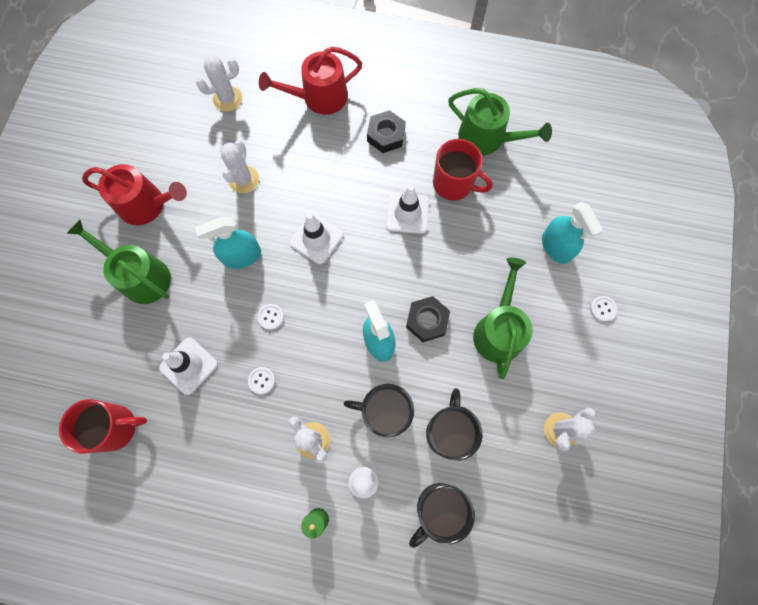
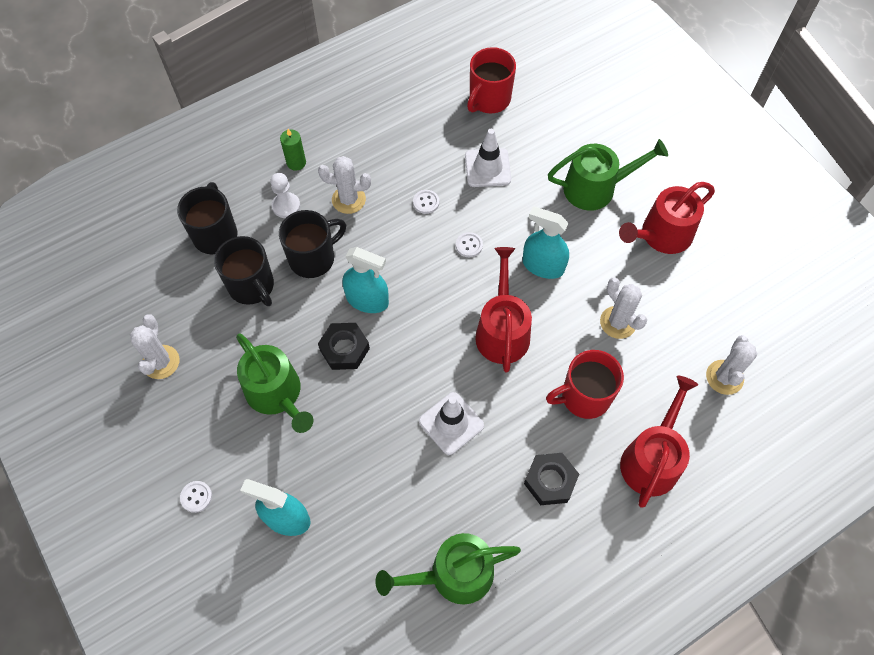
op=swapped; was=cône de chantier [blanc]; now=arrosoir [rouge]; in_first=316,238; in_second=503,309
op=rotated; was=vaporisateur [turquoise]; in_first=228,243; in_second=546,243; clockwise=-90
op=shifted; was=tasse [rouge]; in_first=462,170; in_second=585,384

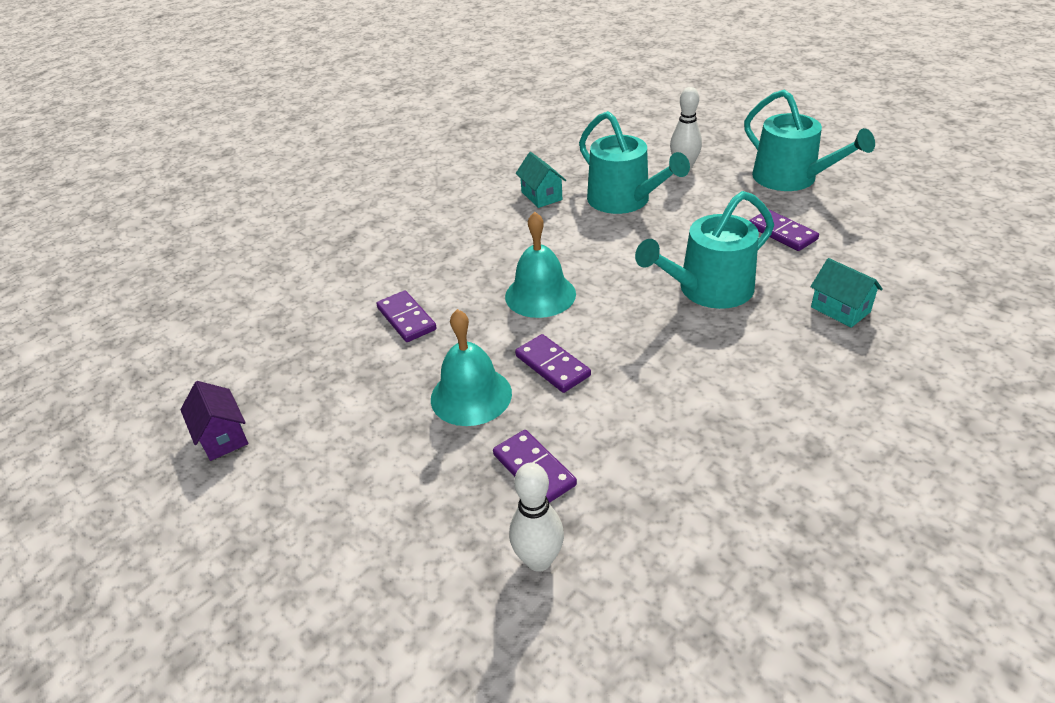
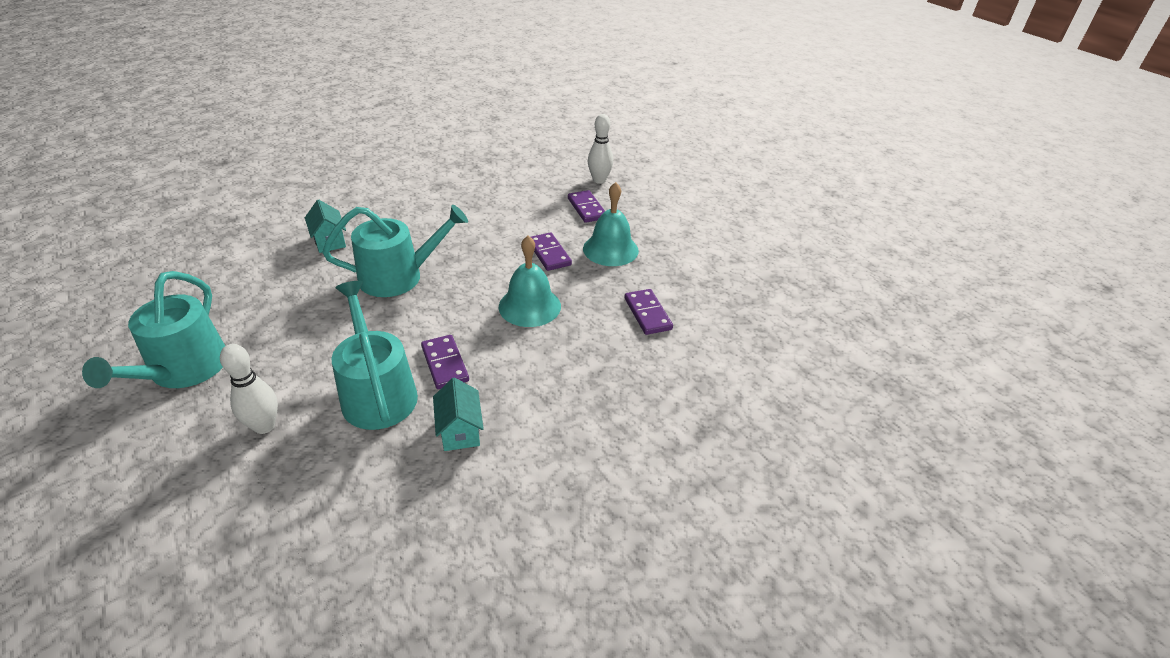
op=rotated; was=arrosoir [turquoise]; in_first=809,140; in_second=153,329; clockwise=-150
op=shifted; was=domino [violet]; in_first=784,230; in_second=445,362
op=gone; was=maison [violet]; in_first=214,421

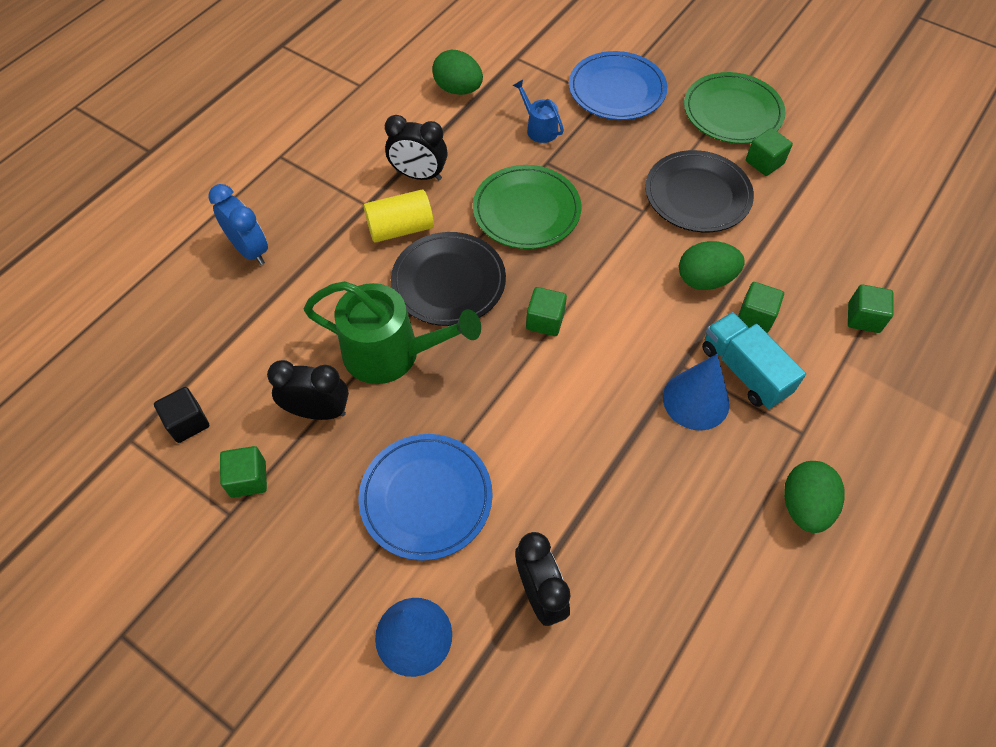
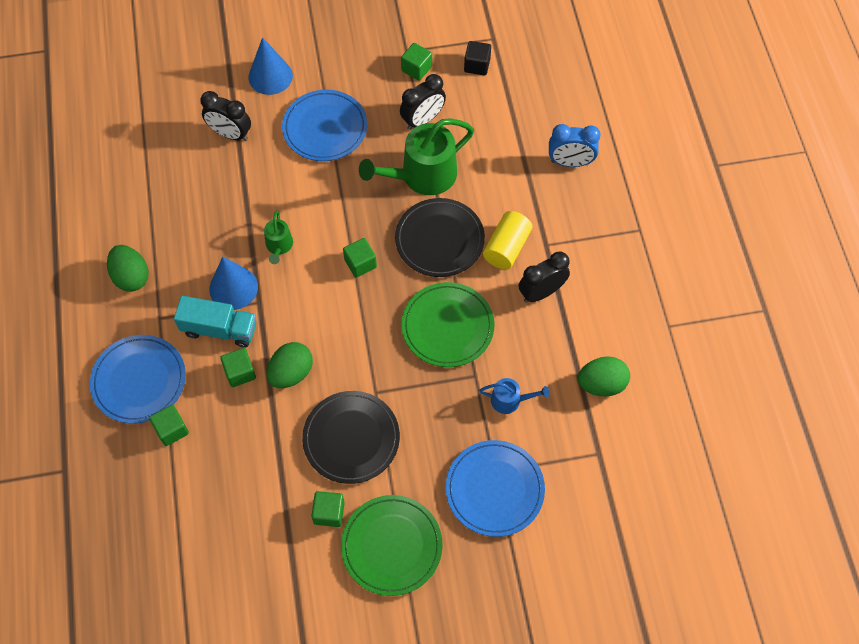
op=new; now=assiette [bleu]; in_second=138,379
op=new; now=arrosoir [vert]; in_second=278,237

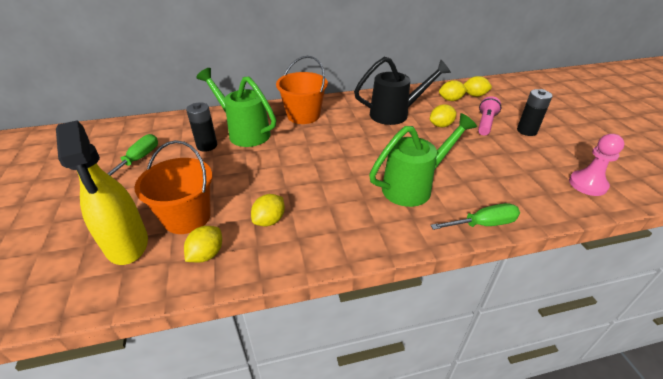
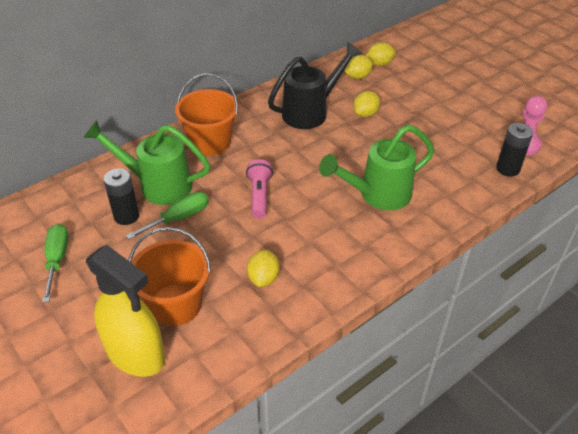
op=shifted; was=tournevis [vert]; in_first=475,216; in_second=167,215
op=shifted; was=lampe de poche [rose]; in_first=489,115; in_second=259,189
op=rotated; was=arrosoir [vert]; in_first=423,160; in_second=376,167; clockwise=-150
op=shifted; was=pile [noir]; in_first=535,112; in_second=514,150
op=gone; was=citron [jaune]; in_first=203,244

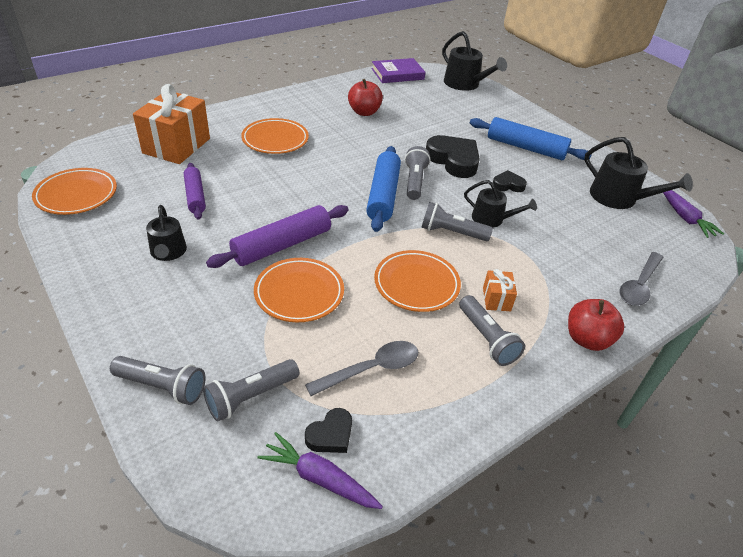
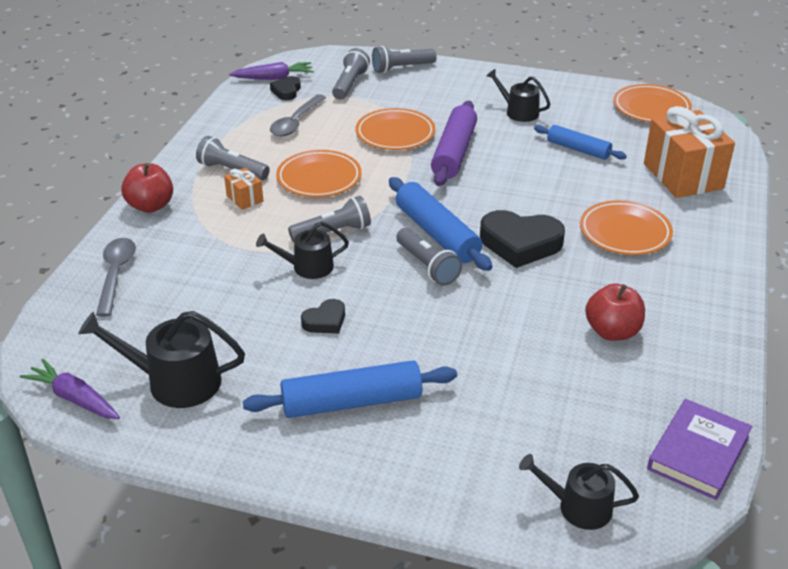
op=shifted; was=cœur [noir]; in_first=453,156; in_second=522,239
op=scaled; was=arrosoir [noir]; in_first=474,61; in_second=579,492; ratio=0.65
op=repainted; was=rouleau à pâtisserie [violet]; now=rouleau à pâtisserie [bleu]; in_first=195,191; in_second=580,142

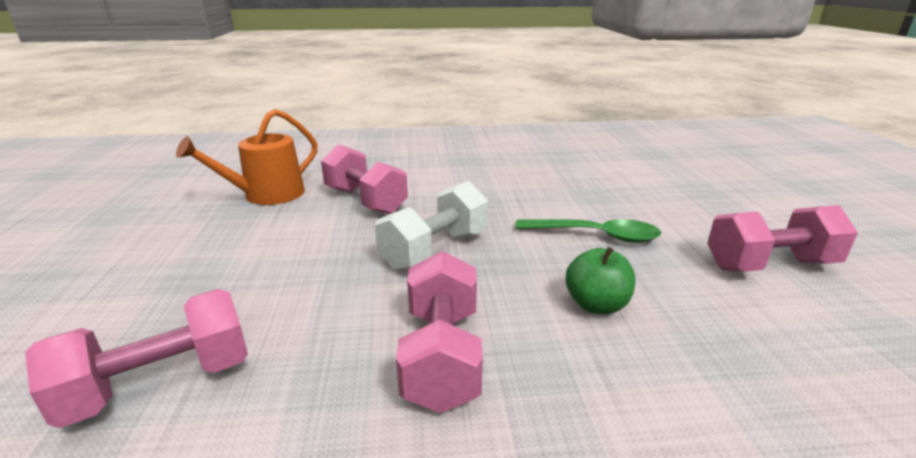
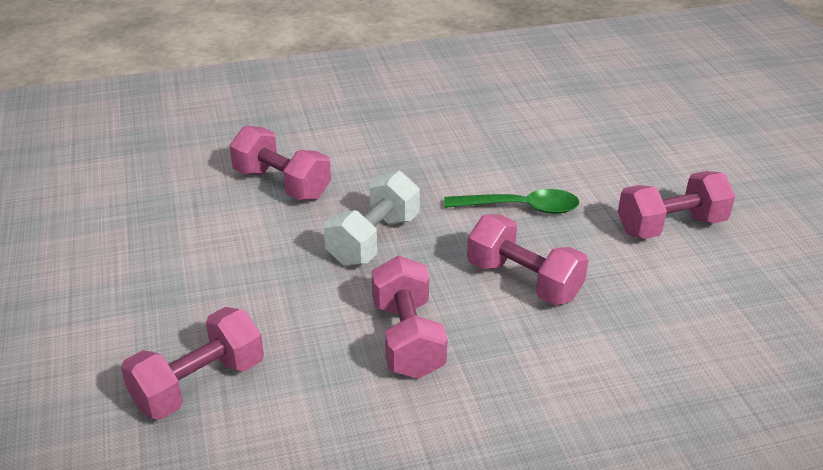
op=swapped; was=pomme [vert]; now=haltère [rose]; in_first=600,280; in_second=528,259
op=gone; was=arrosoir [orange]; in_first=246,157

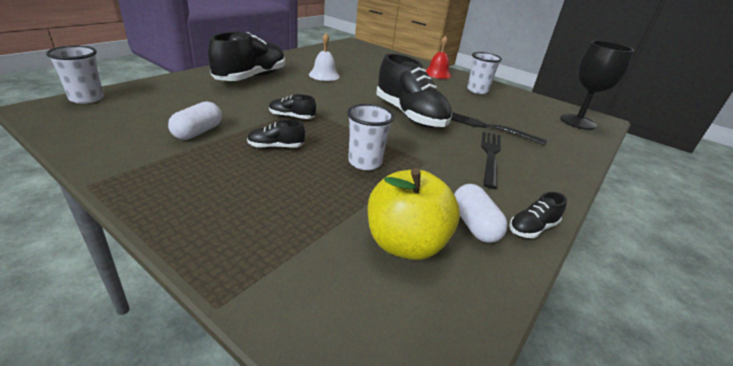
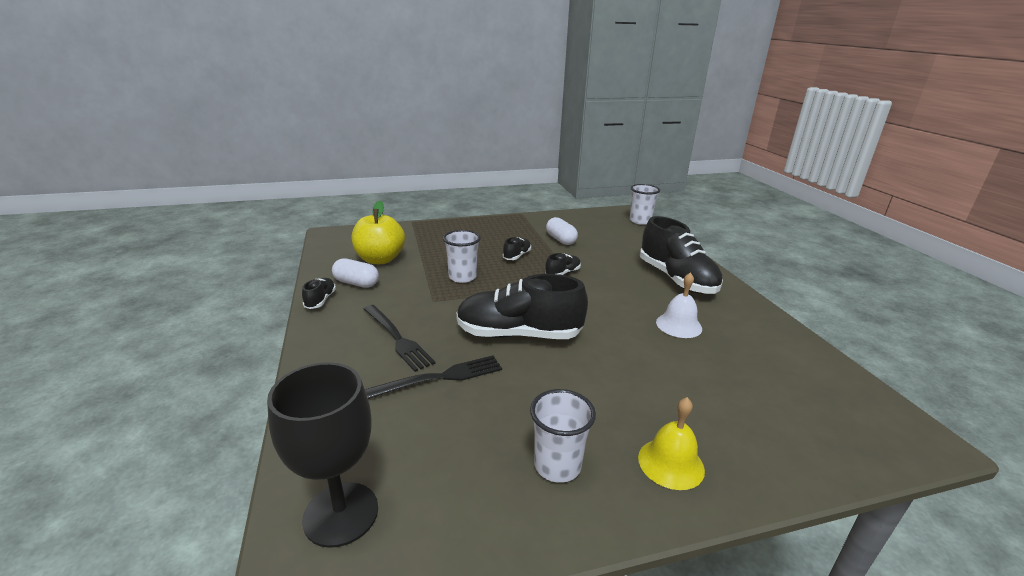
op=repainted; was=cloche [rouge]; now=cloche [jaune]; in_first=439,57; in_second=671,443

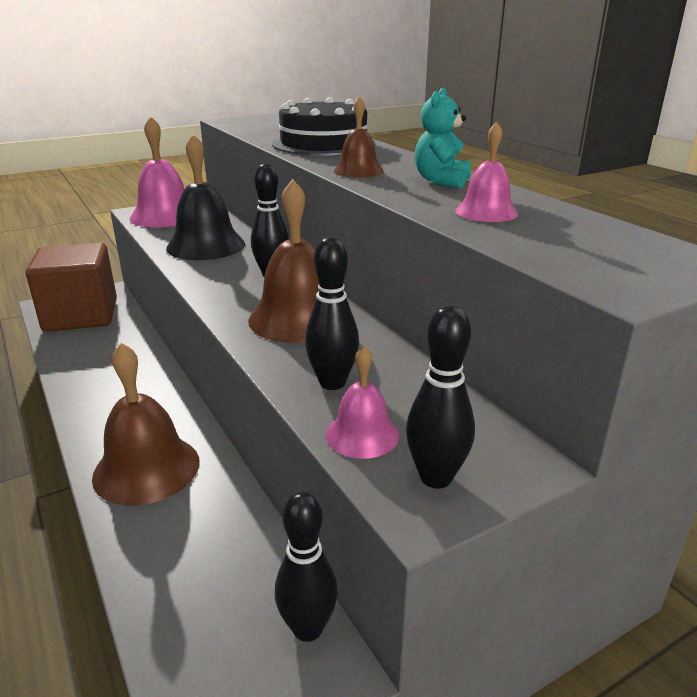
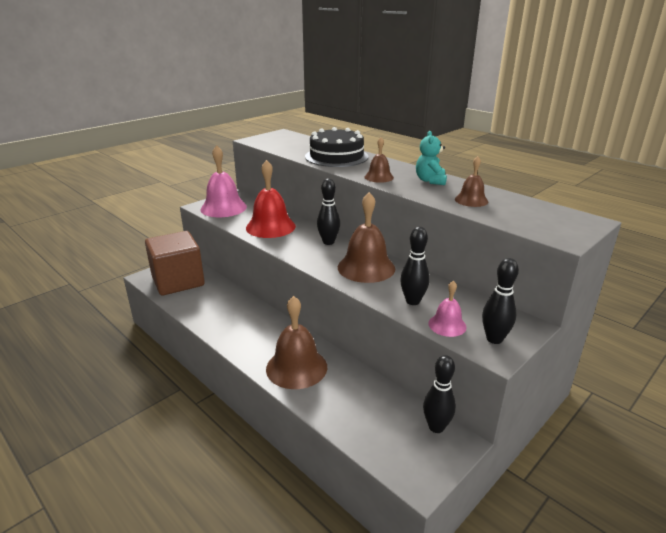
op=repainted; was=cloche [noir]; now=cloche [rouge]; in_first=205,197; in_second=271,199
op=repainted; was=cloche [rose]; now=cloche [marron]; in_first=486,172; in_second=471,181

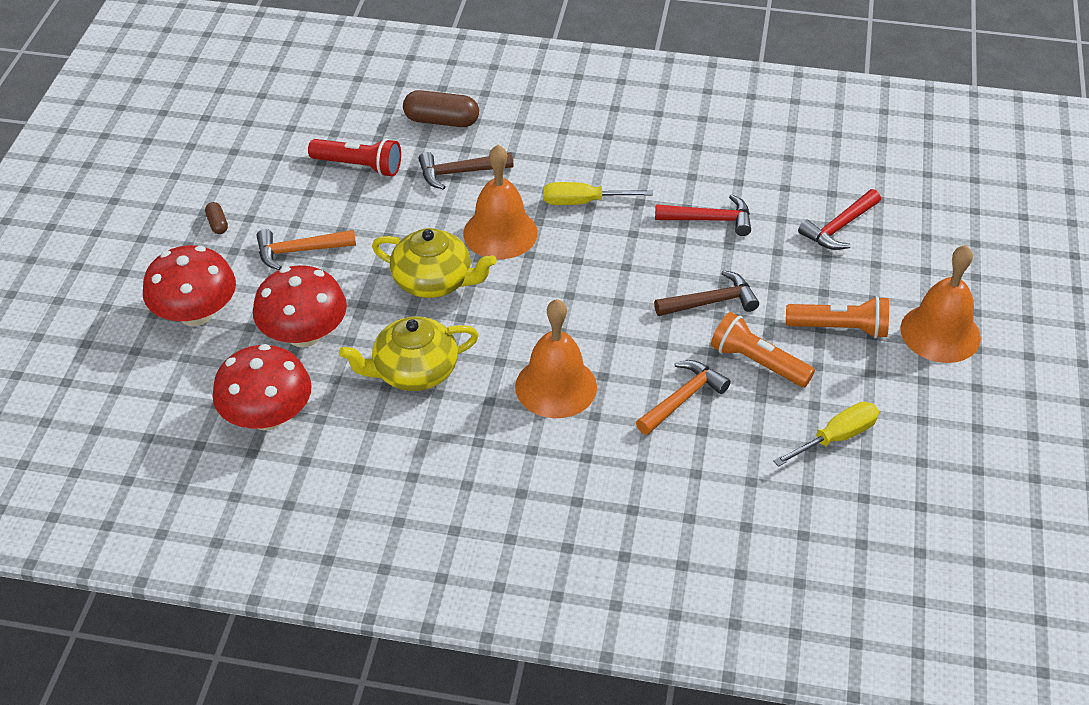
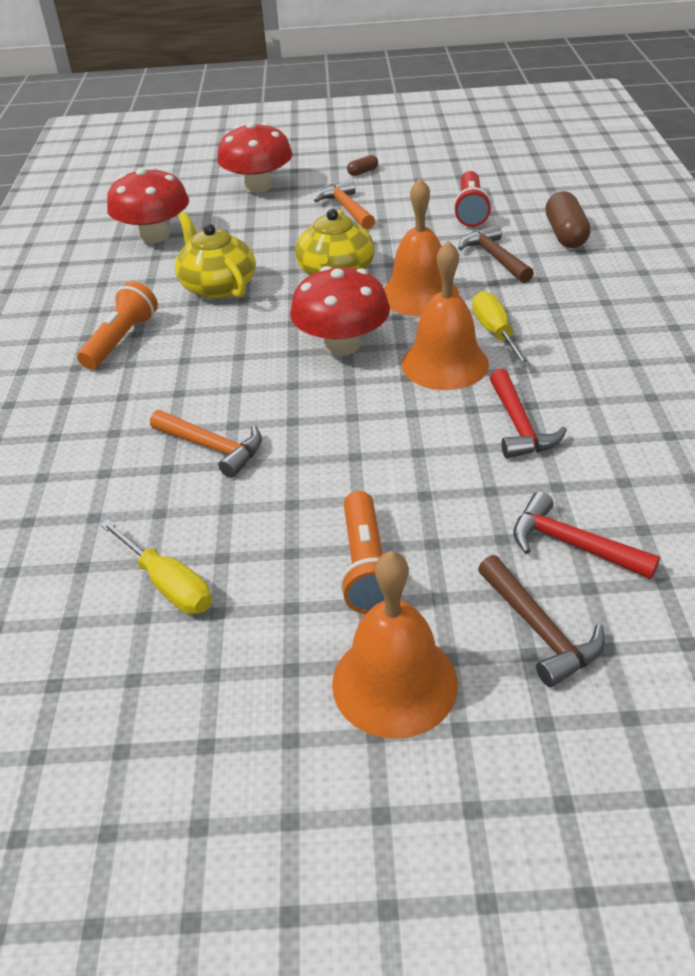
op=shifted; was=lampe de poche [orange]; in_first=763,349; in_second=117,325
op=shifted; was=champignon [rouge]; in_first=300,306; in_second=340,311
op=shifted; was=cloche [orange]; in_first=556,358; in_second=445,315
op=shifted; was=marteau [marron]; in_first=706,293; in_second=541,621

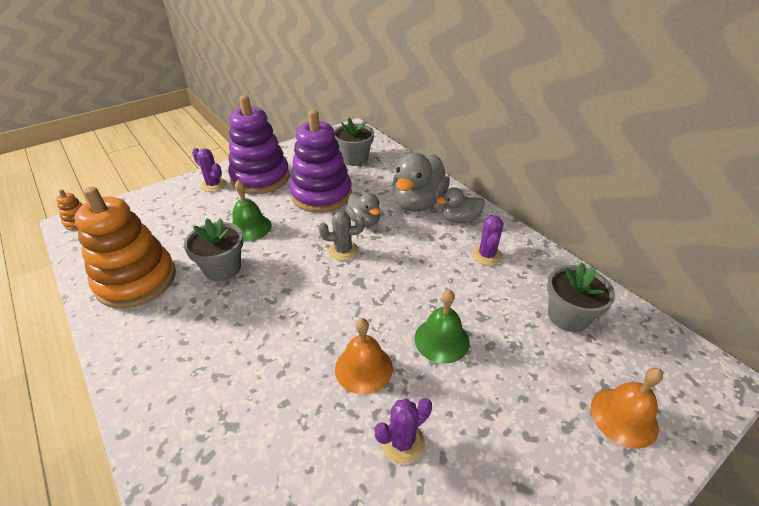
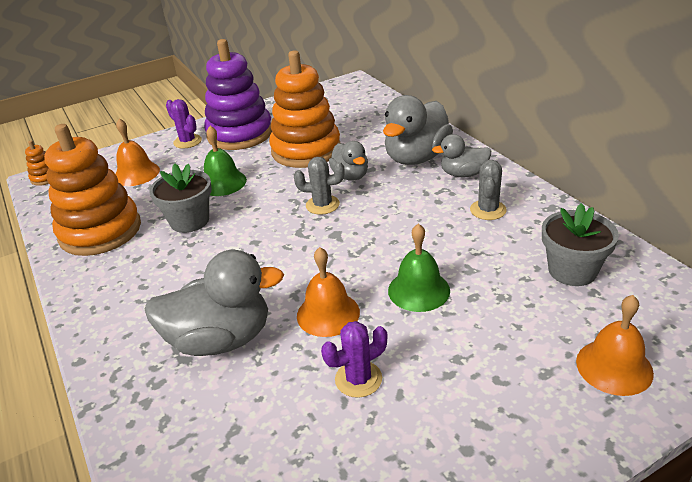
op=new; now=cloche [orange]; in_second=137,152
op=new; now=canard [gris]; in_second=214,303
op=repainted; was=jouet à empiler [violet]; now=jouet à empiler [orange]; in_first=320,161; in_second=304,109
op=repainted; was=cactus [violet]; now=cactus [gris]; in_first=487,240; in_second=488,190
op=gone; was=pot de fleurs [gris]; in_first=354,142

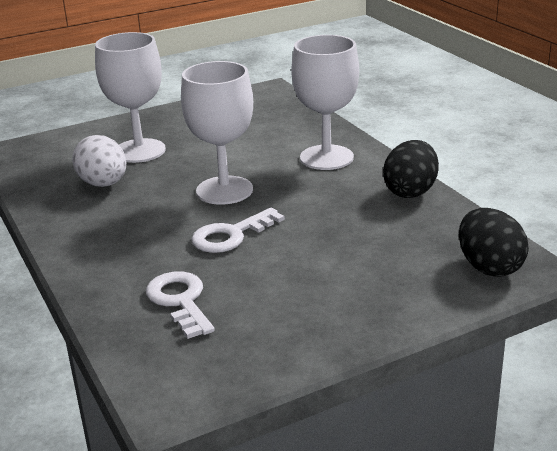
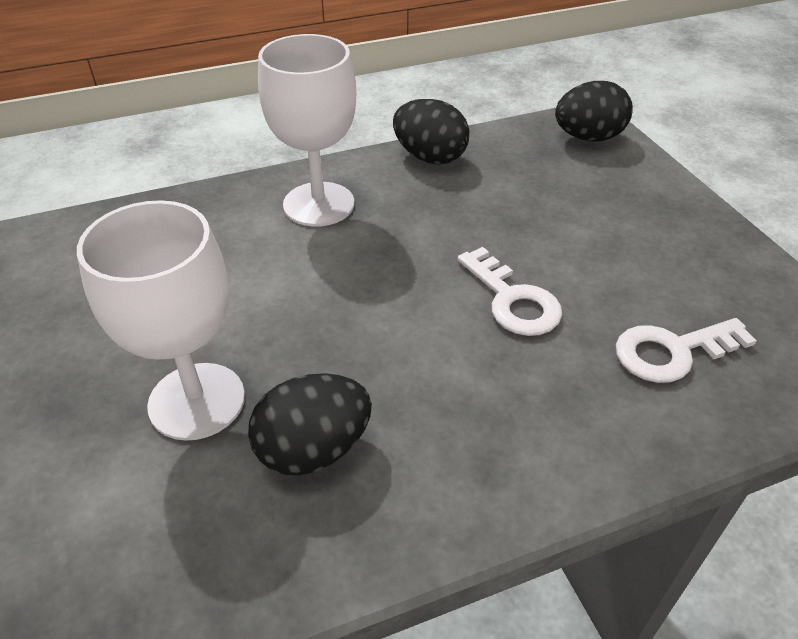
op=repainted; was=œuf [blanc]; now=œuf [noir]; in_first=99,161; in_second=310,424
op=gone; was=verre à pied [blanc]; in_first=217,133

